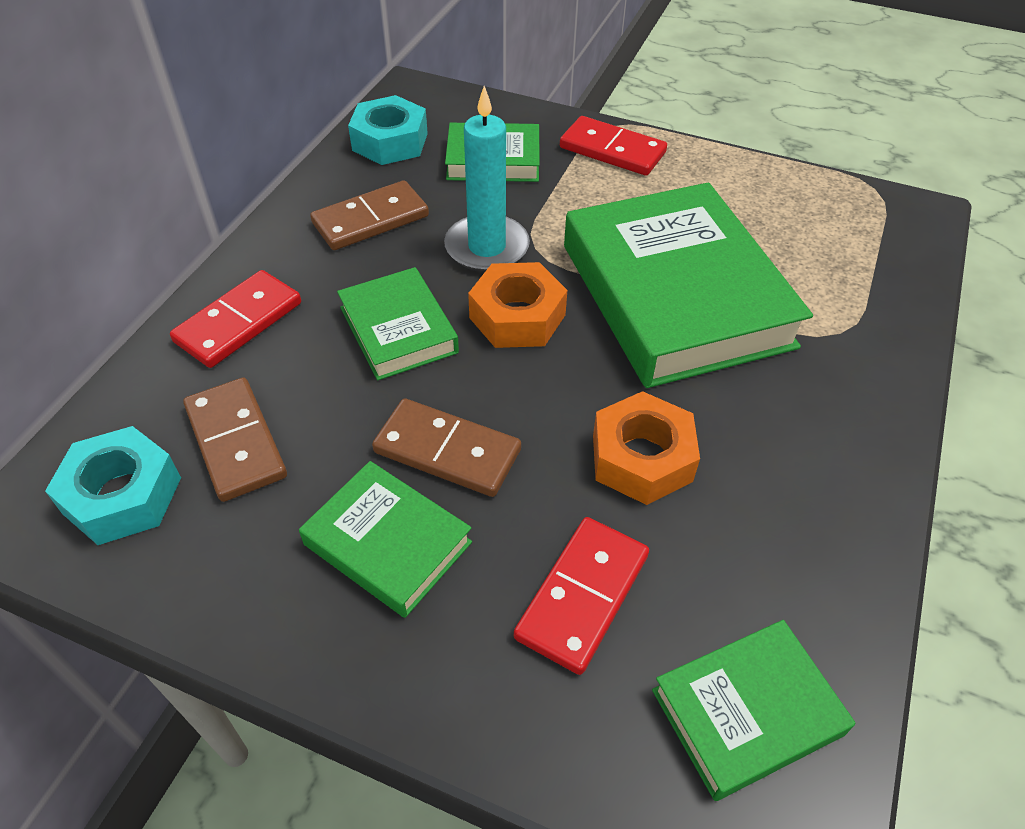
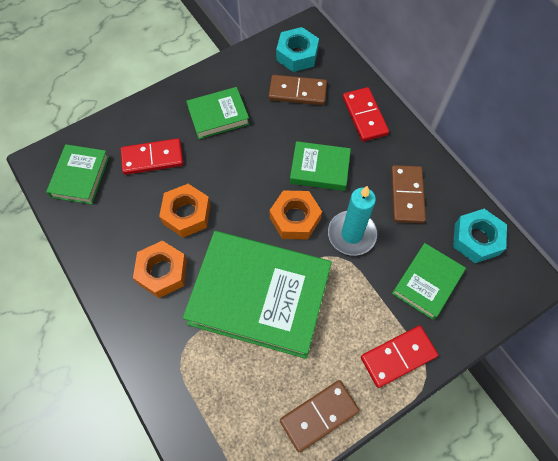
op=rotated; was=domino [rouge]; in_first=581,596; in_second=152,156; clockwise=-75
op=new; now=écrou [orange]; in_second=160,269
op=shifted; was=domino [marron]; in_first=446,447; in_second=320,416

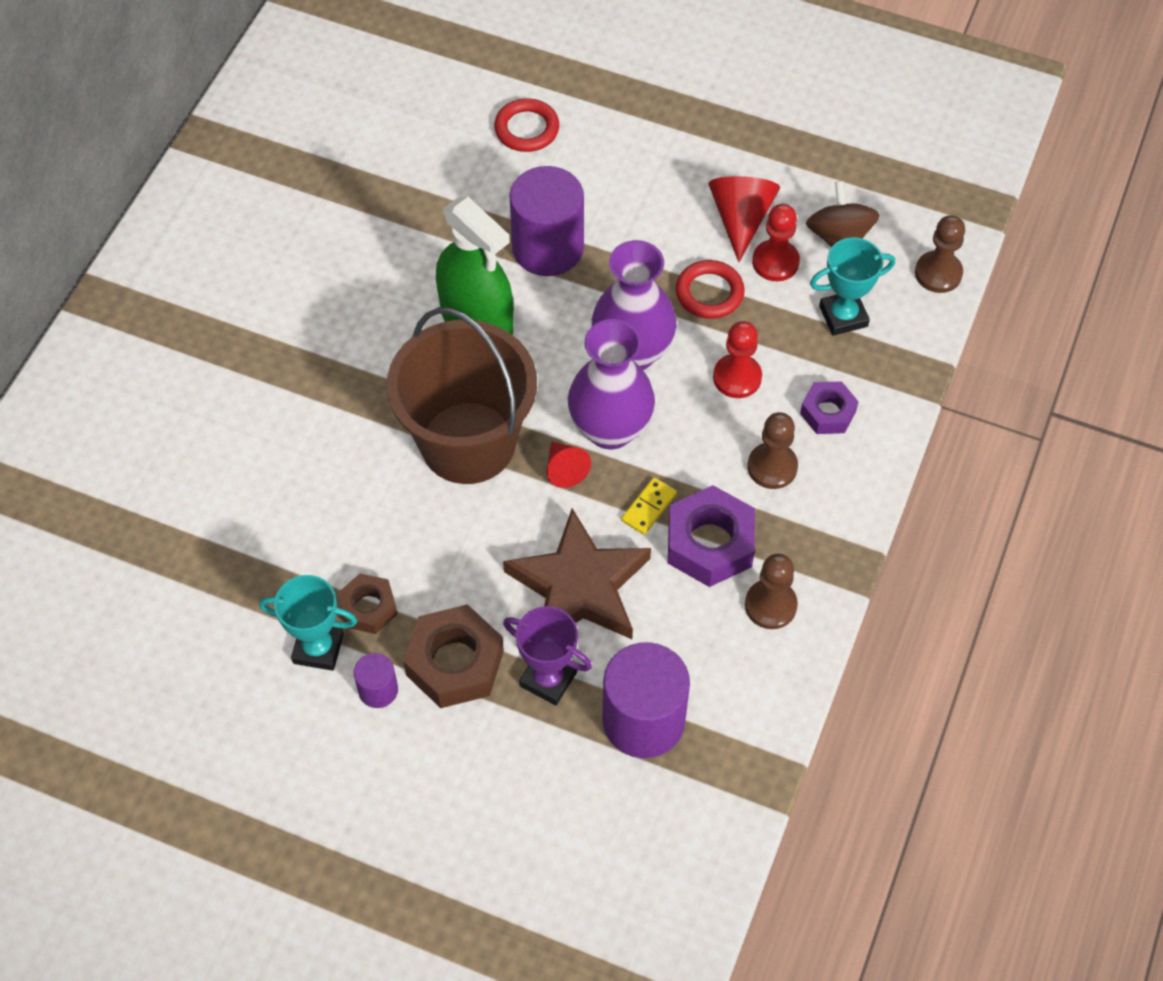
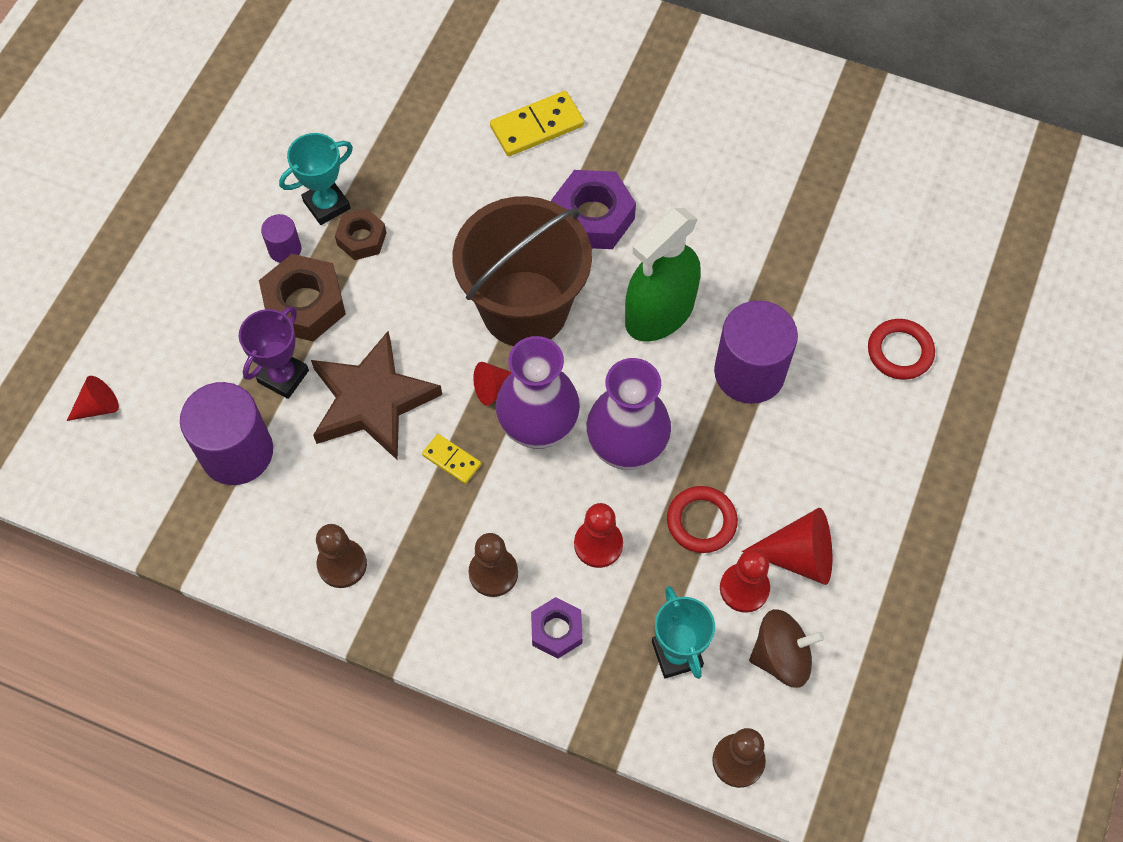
op=new; now=cône [rouge]; in_second=93,398
op=rotated; was=trophée [turquoise]; in_first=308,623; in_second=316,179; clockwise=45
op=new; now=domino [jaune]; in_second=537,123
op=shifted; was=écrou [violet]; in_first=711,536; in_second=593,209

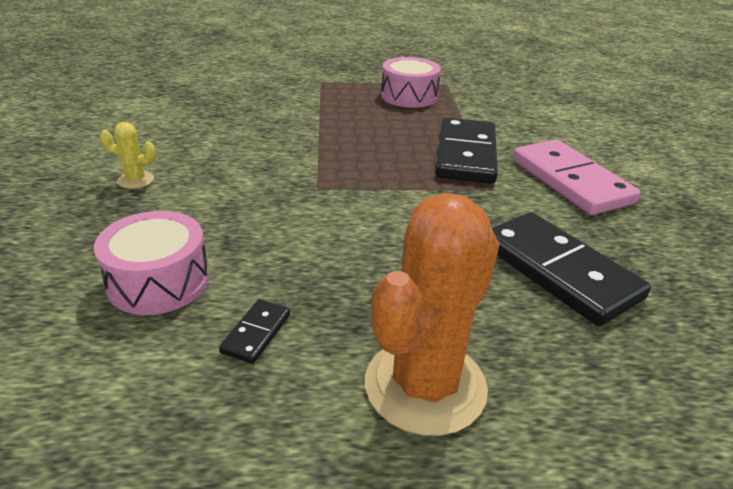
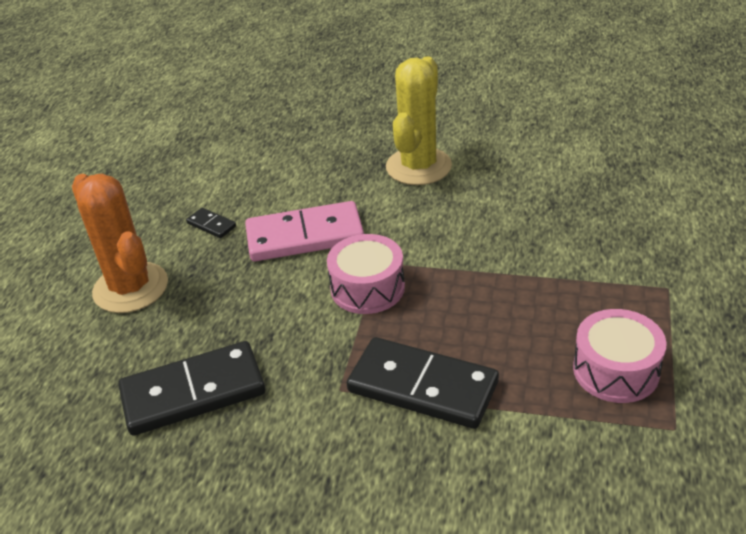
op=shifted; was=domino [rose]; in_first=577,177; in_second=304,231
op=shifted; was=tambour [rose]; in_first=151,263; in_second=366,274
op=scaled; was=cactus [jaune]; in_first=128,155; in_second=419,120; ratio=2.31

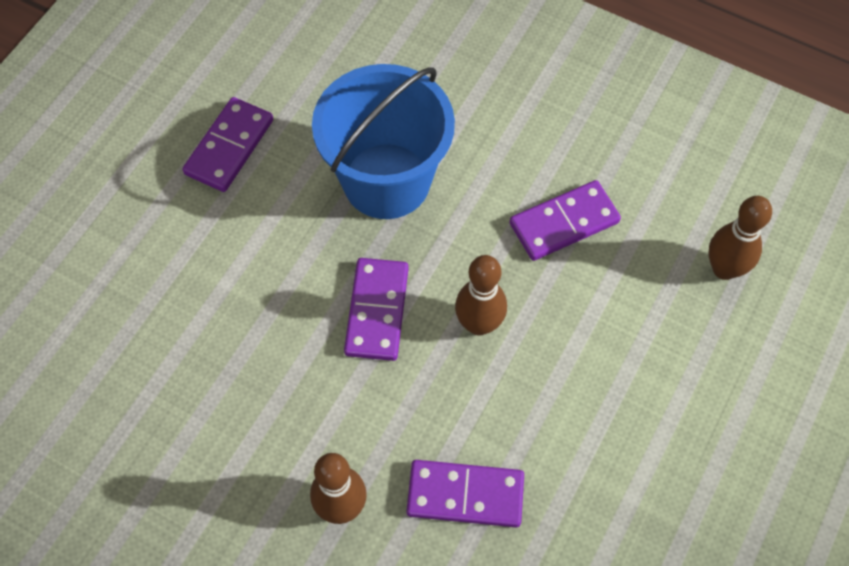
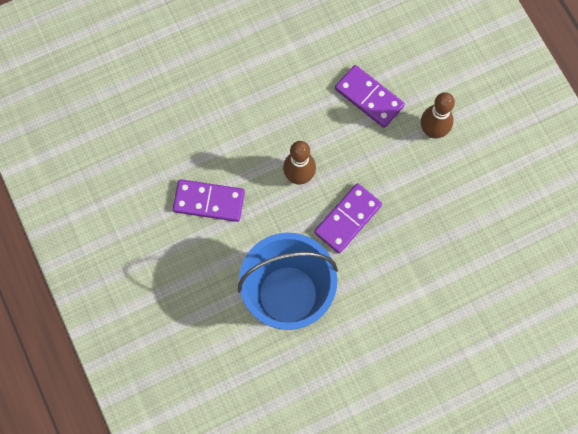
op=gone; was=domino [violet]; in_first=228,144
op=gone; was=quille [marron]; in_first=740,238

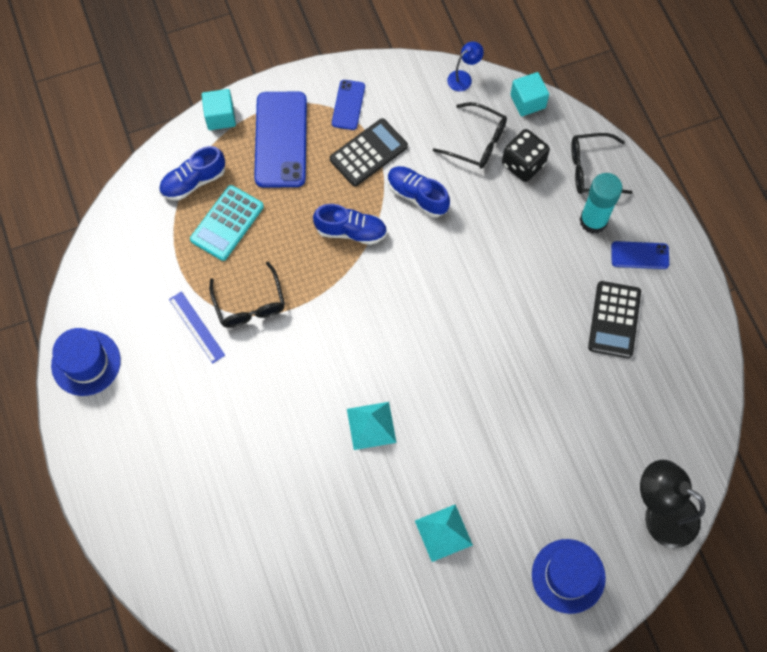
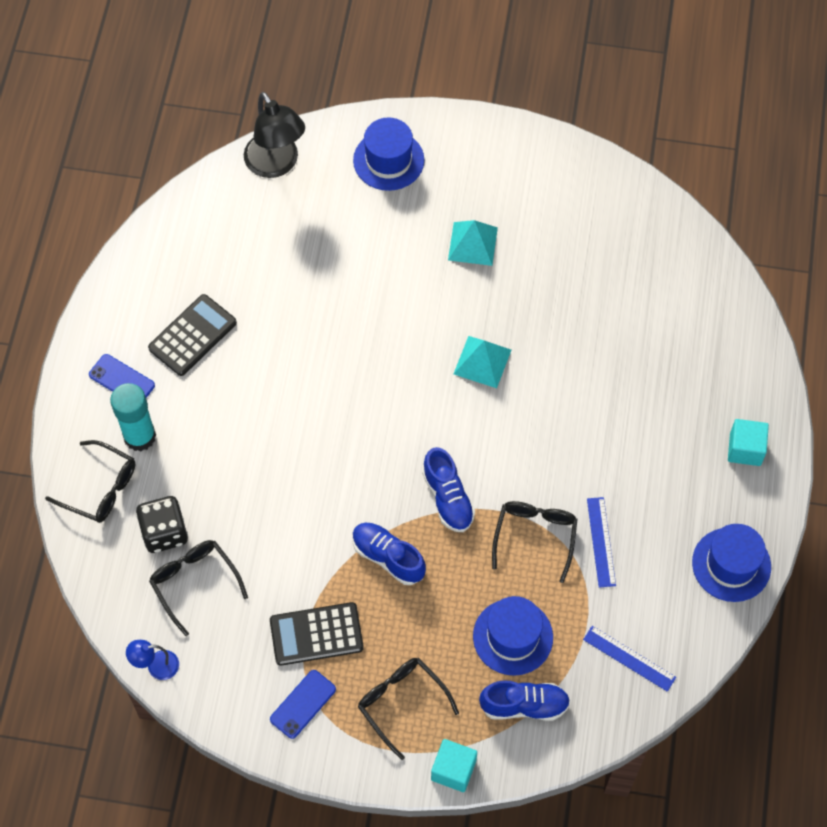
op=swapped; was=téléphone [bleu]; now=lunettes [noir]; in_first=280,140; in_second=408,709
op=shifted; was=chaussure [bleu]; in_first=419,191; in_second=448,489
op=swapped; was=calculatrice [turquoise]; now=chapeau [bleu]; in_first=227,223; in_second=513,636
op=new; now=règle [bleu]; in_second=629,659
op=shifted; was=cube [turquoise]; in_first=529,94; in_second=748,442

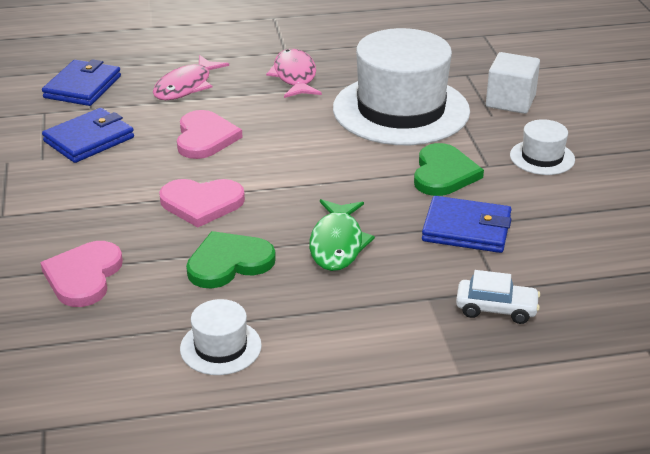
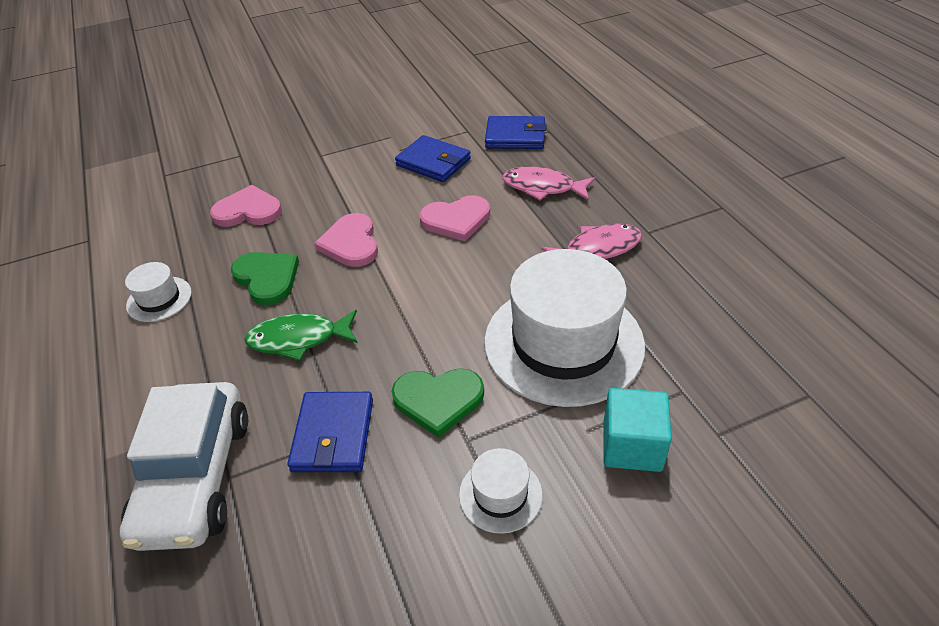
op=scaled; was=voiture [blanc]; in_first=498,297; in_second=184,466; ratio=2.14
op=repainted; was=cube [blanc]; now=cube [turquoise]; in_first=513,83; in_second=637,430

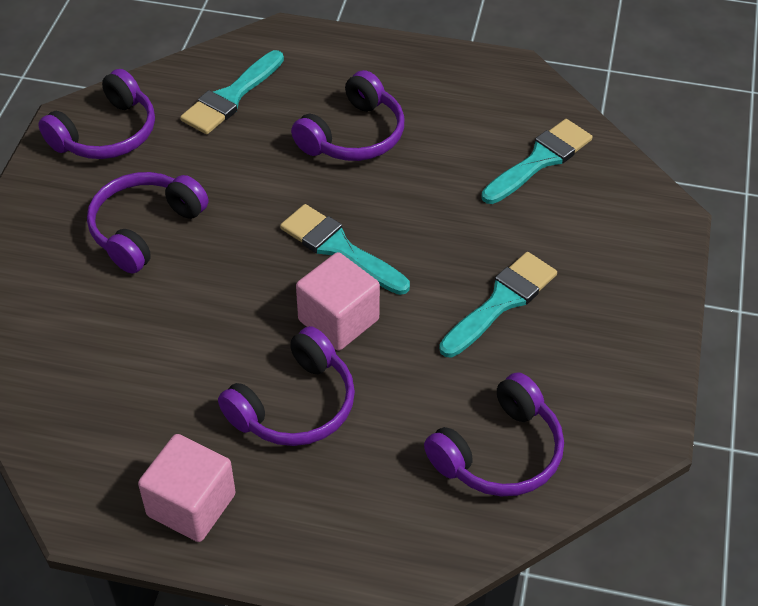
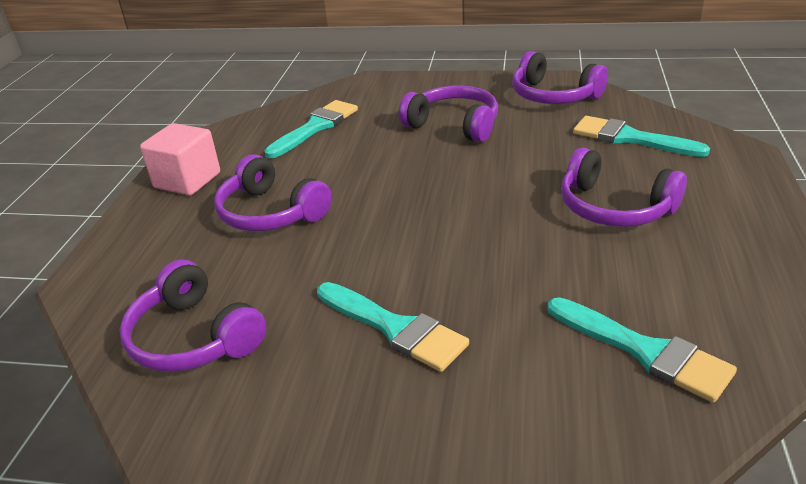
op=shifted; was=pinceau [turquoise]; in_first=345,249; in_second=311,129
op=gone; was=cube [rose]; in_first=338,301

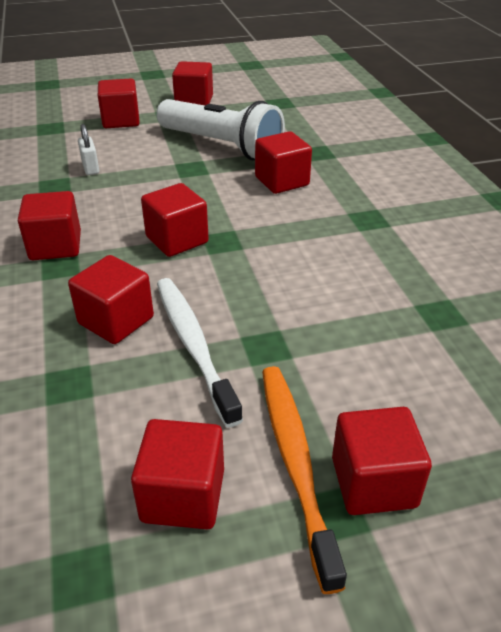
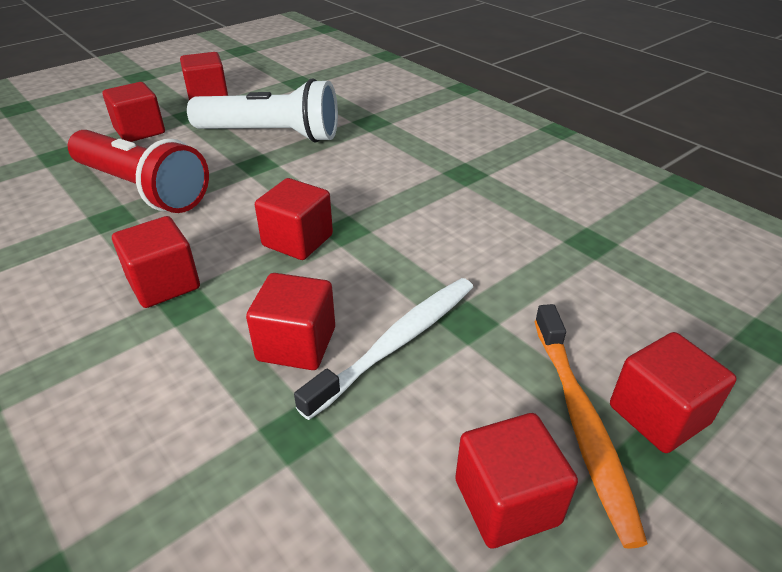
op=swapped; was=cadenas [blanc]; now=lampe de poche [rouge]; in_first=88,149; in_second=138,171
op=rotated; was=brosse à dents [blanc]; in_first=200,352; in_second=383,349; clockwise=90
op=rotated; was=brosse à dents [orange]; in_first=304,480; in_second=591,426; clockwise=-150
op=gone; was=cube [rouge]; in_first=283,162

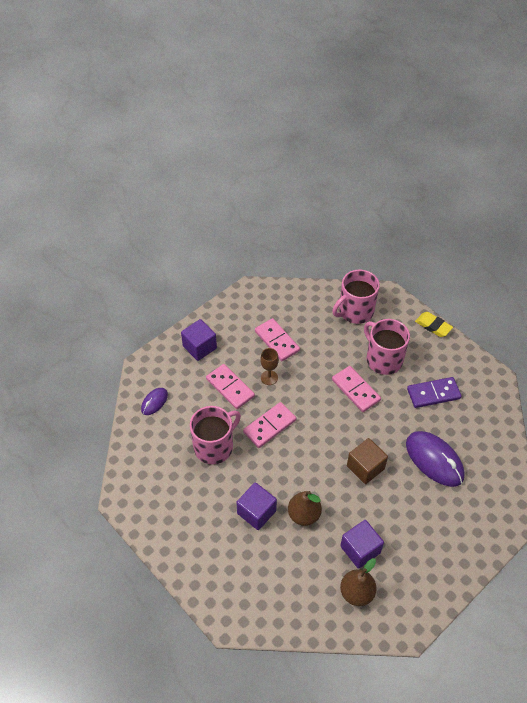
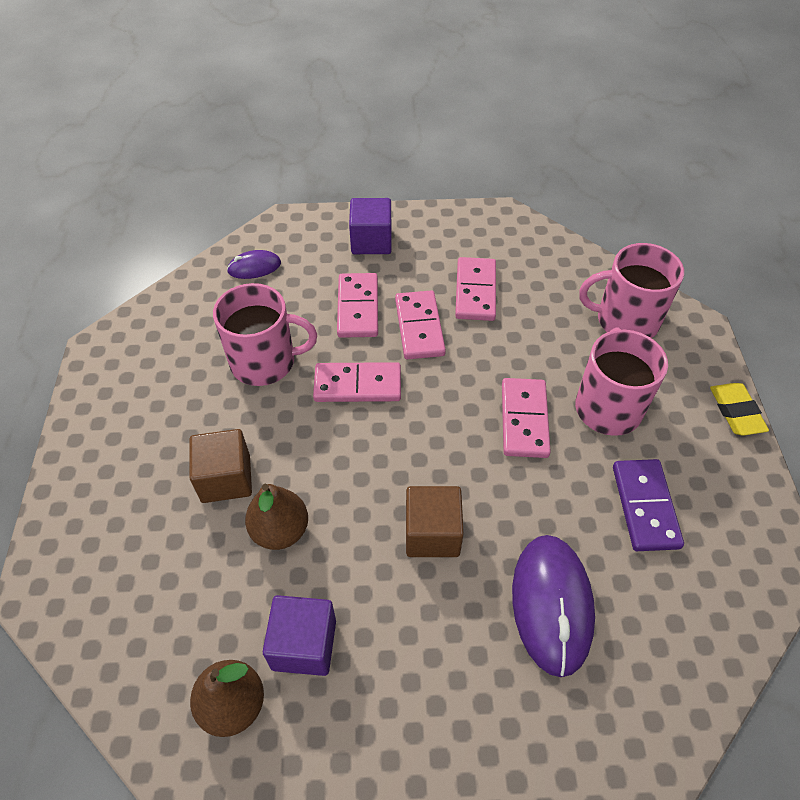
op=repainted; was=cube [violet]; now=cube [marron]; in_first=256,506; in_second=220,466
op=swapped; was=verre à pied [marron]; now=domino [rose]; in_first=269,366; in_second=420,324
op=rotated; was=domino [violet]; in_first=434,392; in_second=648,505; clockwise=60

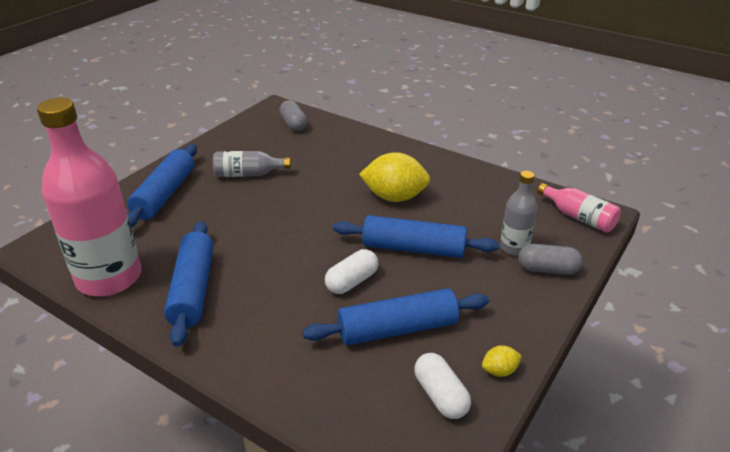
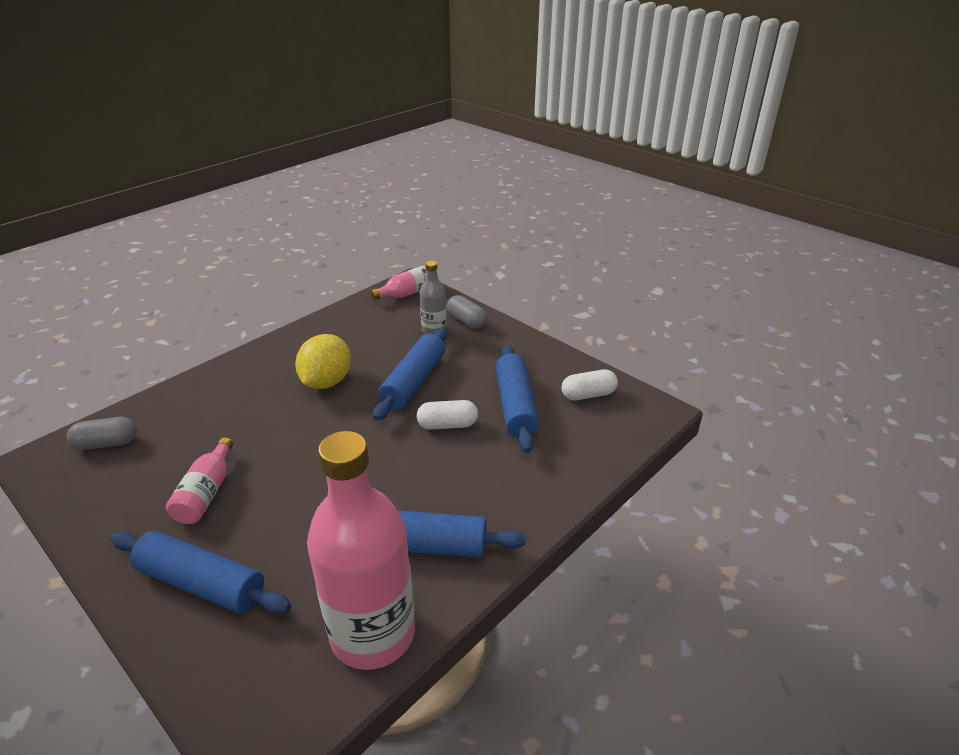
op=repainted; was=bouteille [gris]; now=bouteille [rose]; in_first=252,164; in_second=199,481
op=rotated; was=gélule [blanc]; in_first=351,271; in_second=447,415; clockwise=-60
op=rotated; was=gélule [gris]; in_first=550,259; in_second=467,312; clockwise=-60
op=gone; was=citron [jaune]; in_first=502,361

